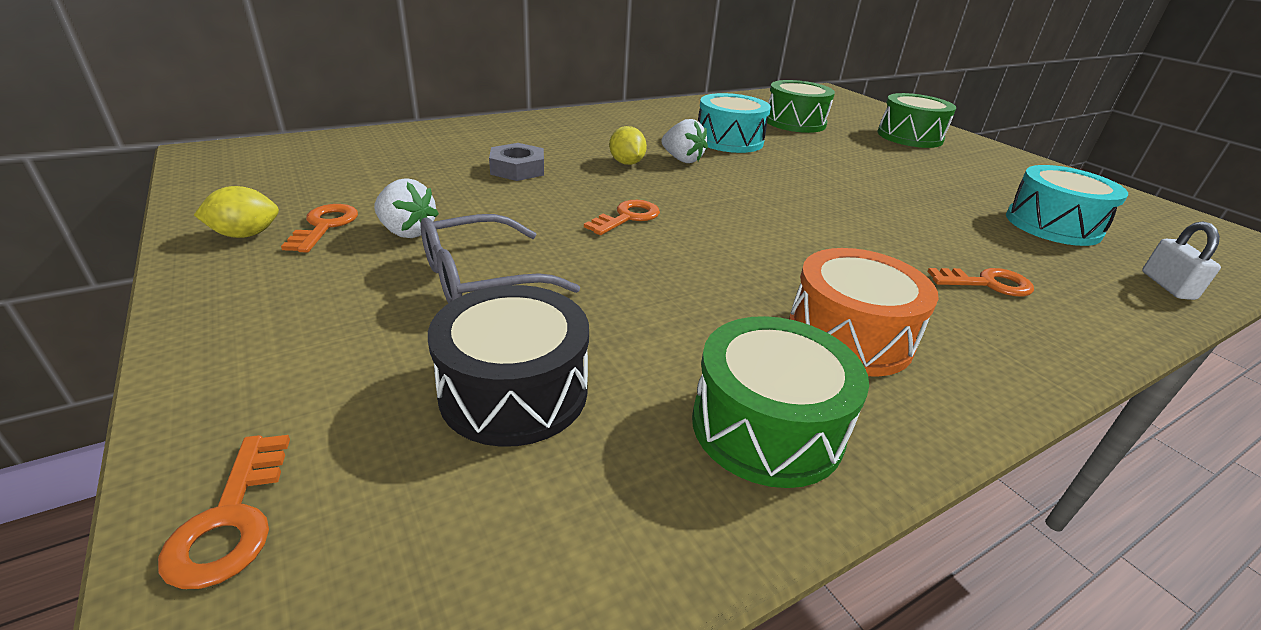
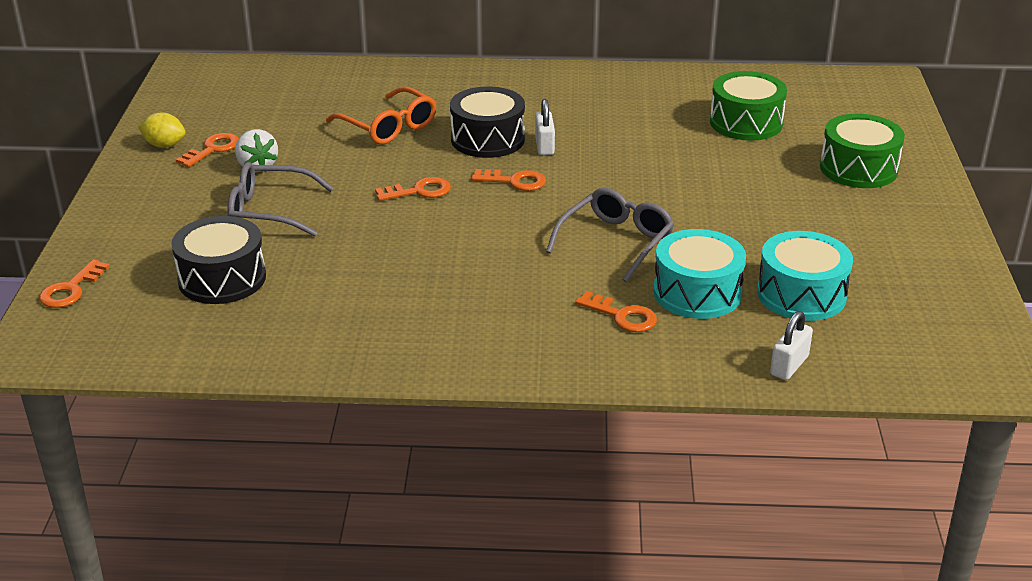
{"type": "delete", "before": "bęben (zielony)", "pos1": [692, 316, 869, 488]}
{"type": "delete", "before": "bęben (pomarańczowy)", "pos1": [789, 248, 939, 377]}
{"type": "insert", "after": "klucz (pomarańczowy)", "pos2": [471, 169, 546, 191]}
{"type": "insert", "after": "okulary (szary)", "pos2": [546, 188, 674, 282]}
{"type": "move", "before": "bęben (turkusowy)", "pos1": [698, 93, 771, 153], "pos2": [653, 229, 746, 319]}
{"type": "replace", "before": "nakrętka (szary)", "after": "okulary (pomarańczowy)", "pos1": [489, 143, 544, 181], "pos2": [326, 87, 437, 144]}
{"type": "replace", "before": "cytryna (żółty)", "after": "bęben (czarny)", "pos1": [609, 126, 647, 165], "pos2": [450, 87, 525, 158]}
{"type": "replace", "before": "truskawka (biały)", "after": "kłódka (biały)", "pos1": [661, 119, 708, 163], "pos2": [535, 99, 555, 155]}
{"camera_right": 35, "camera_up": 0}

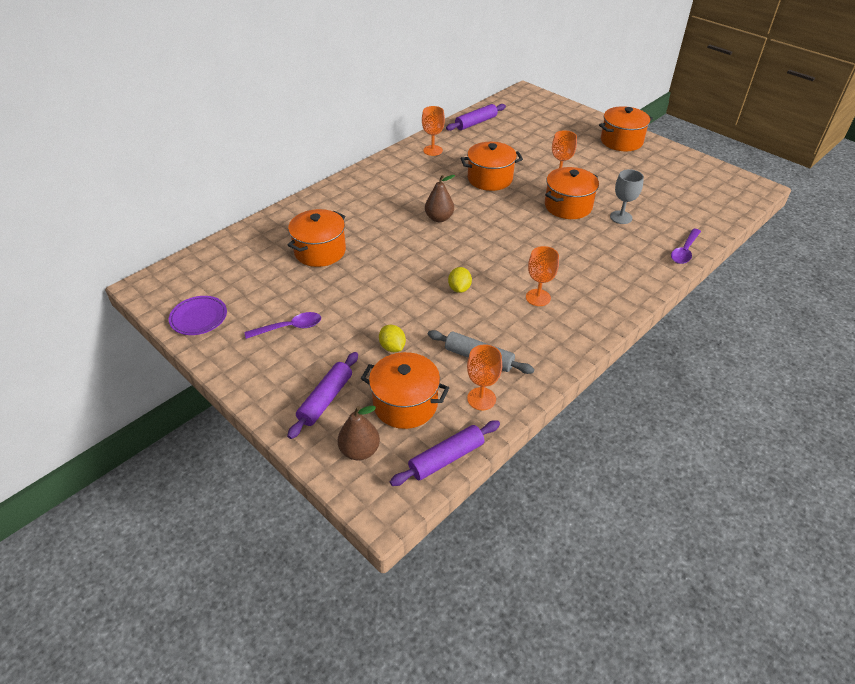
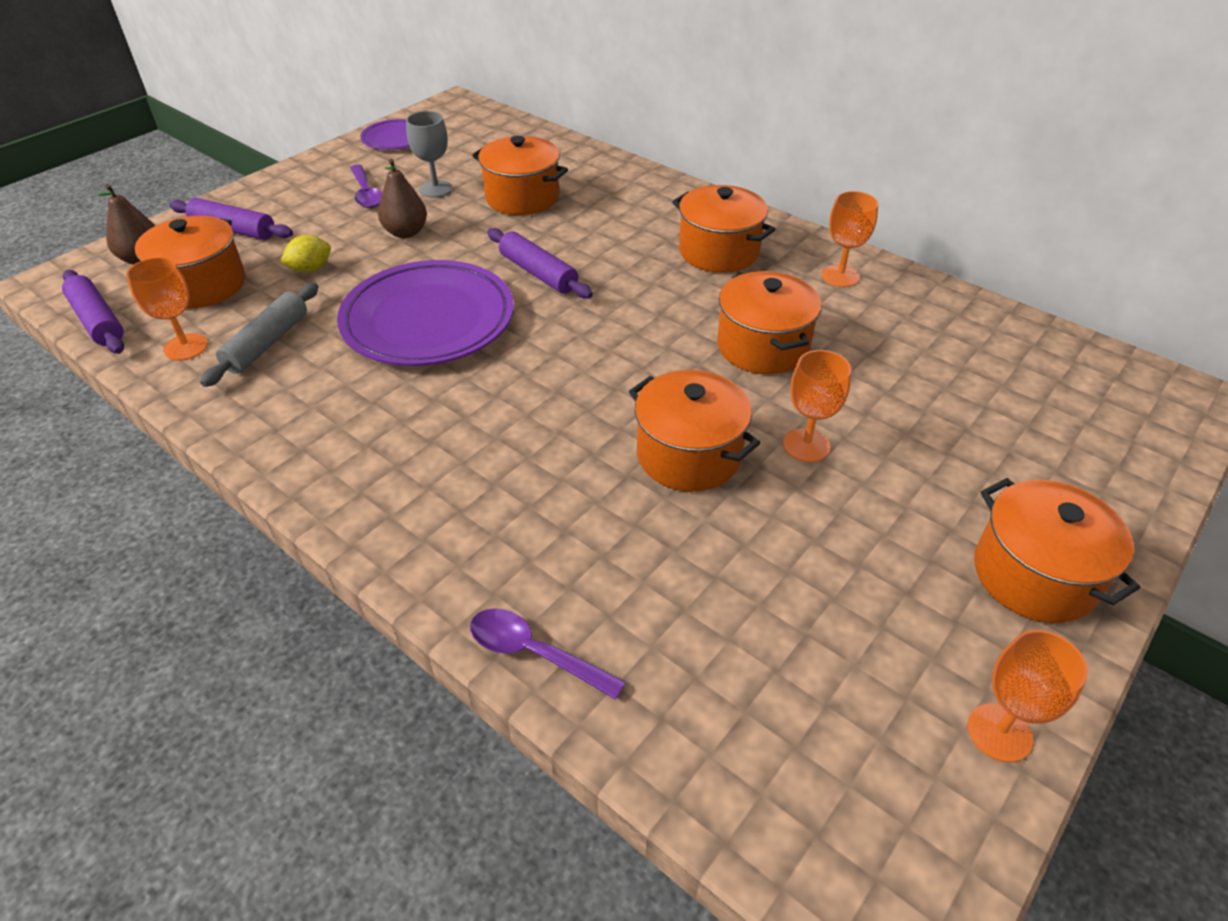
{"type": "insert", "after": "garnek (pomarańczowy)", "pos2": [672, 185, 775, 273]}
{"type": "move", "before": "gruszka (brązowy)", "pos1": [425, 175, 455, 222], "pos2": [378, 159, 427, 238]}
{"type": "move", "before": "wałek do ciasta (fioletowy)", "pos1": [446, 104, 506, 131], "pos2": [488, 228, 593, 299]}
{"type": "move", "before": "kielich (pomarańczowy)", "pos1": [526, 246, 559, 306], "pos2": [968, 630, 1088, 762]}
{"type": "move", "before": "kielich (szary)", "pos1": [610, 169, 644, 224], "pos2": [406, 111, 452, 198]}
{"type": "replace", "before": "cytryna (żółty)", "after": "talerz (fioletowy)", "pos1": [448, 267, 472, 293], "pos2": [337, 260, 514, 366]}
{"camera_right": 85, "camera_up": 0}

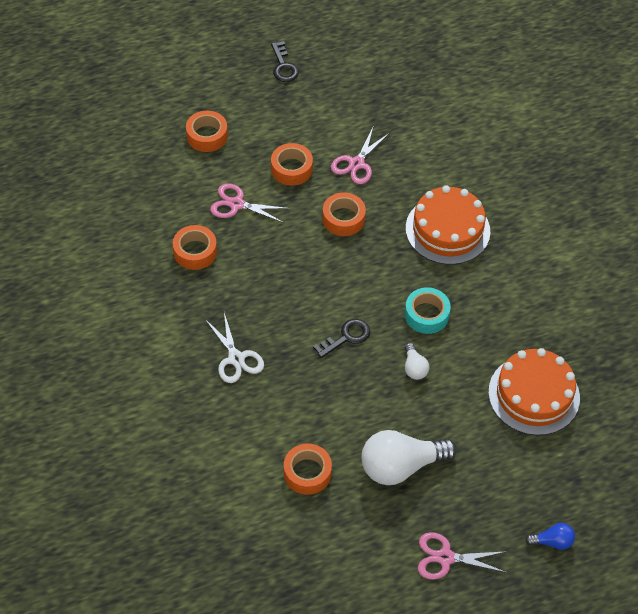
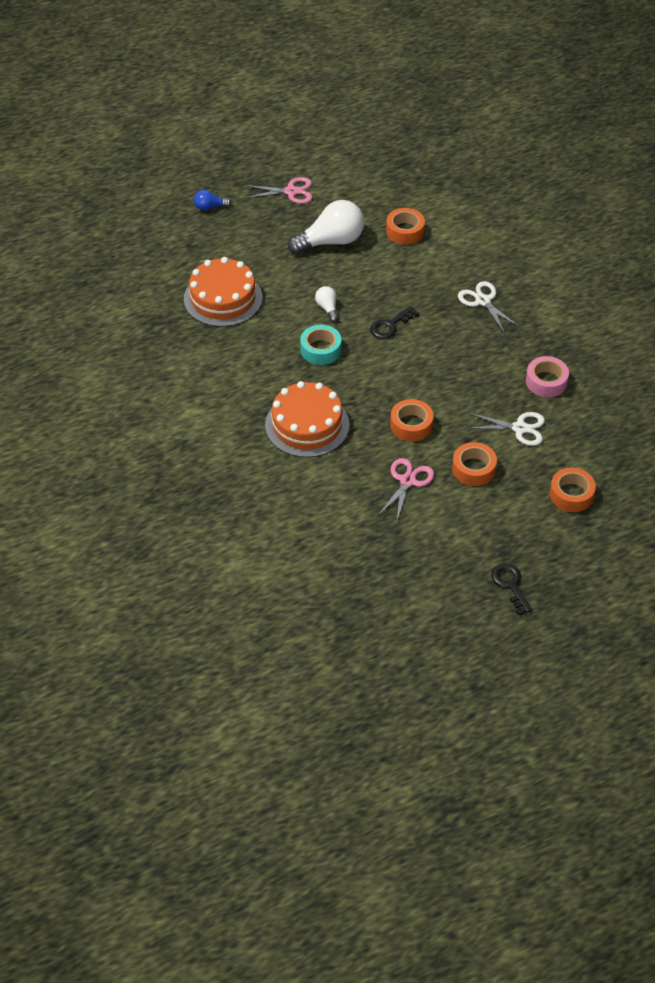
{"type": "recolor", "before": "taśma klejąca (pomarańczowy)", "after": "taśma klejąca (różowy)", "pos1": [173, 225, 217, 270], "pos2": [526, 356, 569, 397]}
{"type": "recolor", "before": "nożyczki (różowy)", "after": "nożyczki (biały)", "pos1": [210, 183, 290, 223], "pos2": [466, 412, 545, 446]}
{"camera_right": 175, "camera_up": -5}

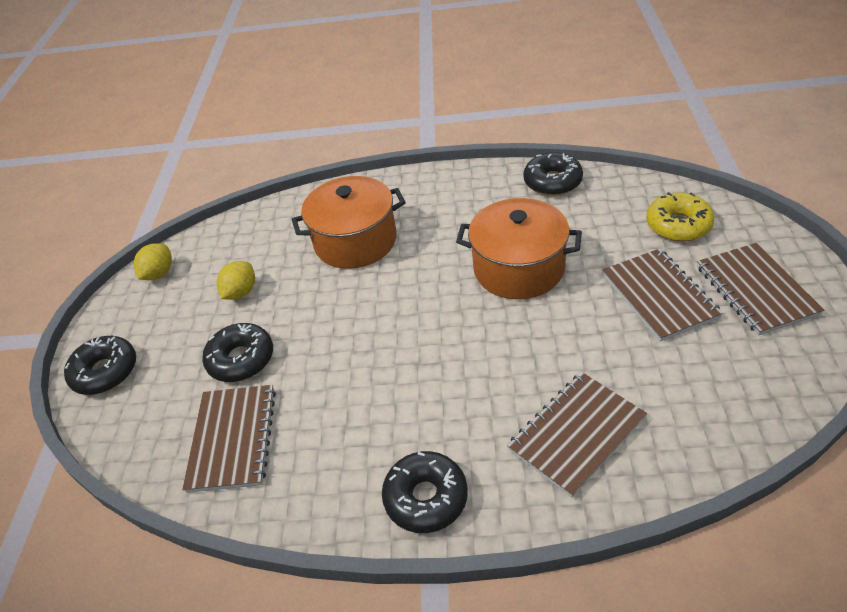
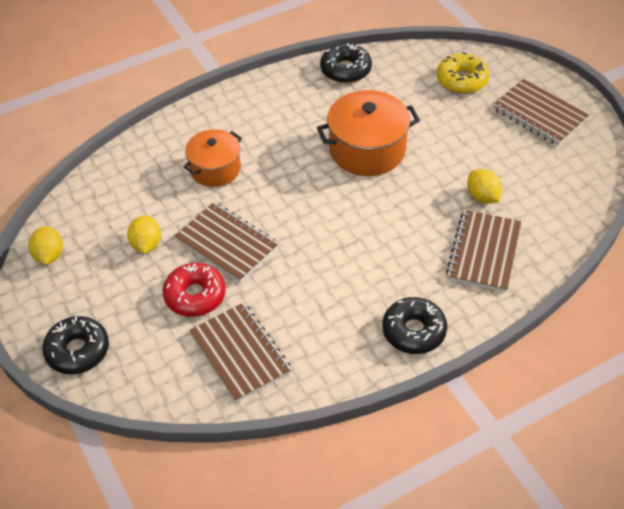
{"type": "insert", "after": "cytryna (żółty)", "pos2": [467, 169, 502, 204]}
{"type": "move", "before": "zeszyt (brązowy)", "pos1": [602, 249, 723, 342], "pos2": [174, 202, 279, 283]}
{"type": "recolor", "before": "donut (czarny)", "after": "donut (czerwony)", "pos1": [202, 323, 273, 382], "pos2": [162, 263, 226, 317]}
{"type": "resize", "before": "garnek (pomarańczowy)", "pos1": [292, 176, 405, 269], "pos2": [184, 129, 242, 187], "scale": 0.66}
{"camera_right": -35, "camera_up": 5}

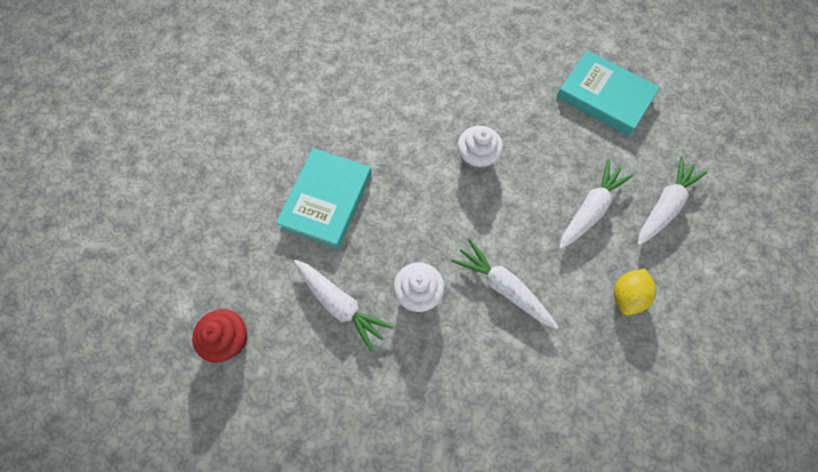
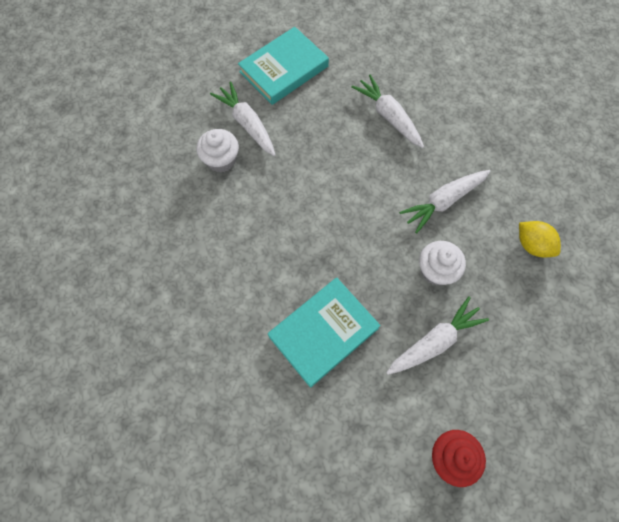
{"type": "move", "before": "muffinka (biały)", "pos1": [458, 126, 503, 172], "pos2": [196, 129, 239, 173]}
{"type": "move", "before": "cytryna (żółty)", "pos1": [614, 269, 656, 315], "pos2": [519, 221, 561, 257]}
{"type": "move", "before": "marchewka (biały)", "pos1": [638, 156, 707, 246], "pos2": [210, 81, 276, 156]}
{"type": "rotate", "before": "książka (turkusowy)", "pos1": [276, 148, 372, 249], "pos2": [268, 278, 381, 388], "turn": -75}
{"camera_right": -75, "camera_up": 0}

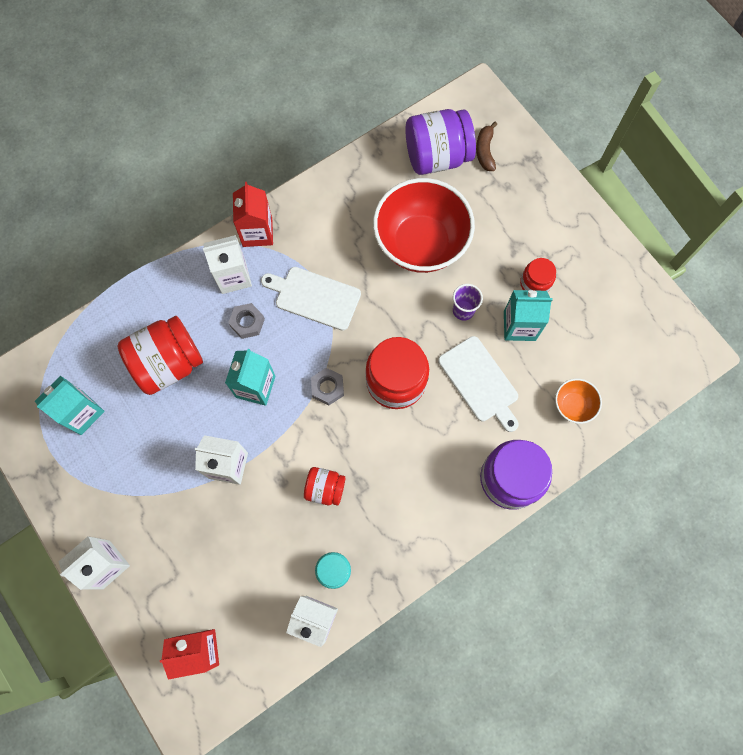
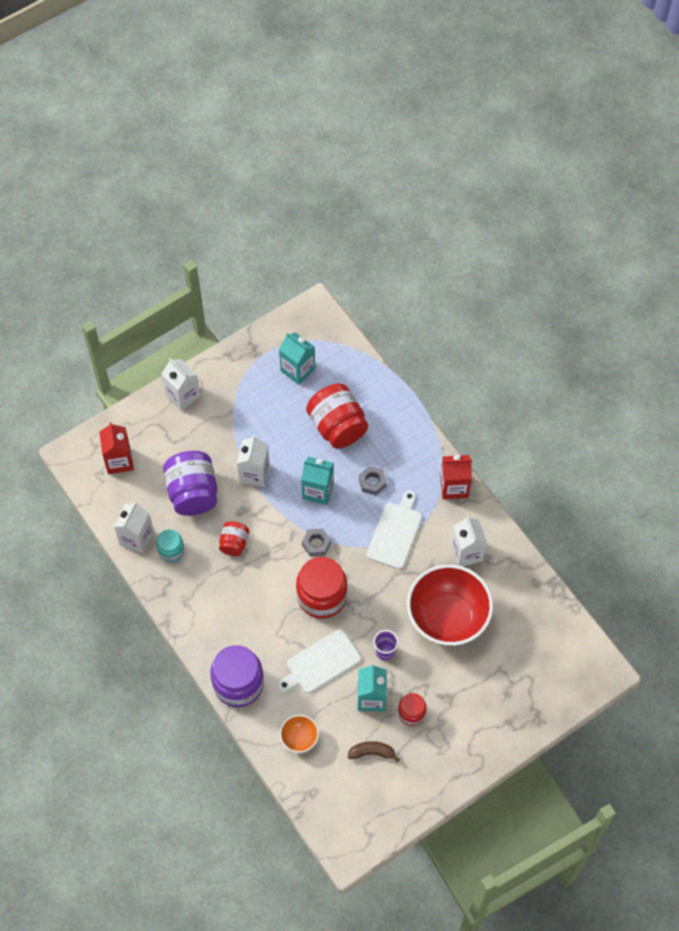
{"type": "move", "before": "karton mleka (biały)", "pos1": [203, 235, 252, 294], "pos2": [451, 516, 487, 566]}
{"type": "move", "before": "słoik (fioletowy)", "pos1": [406, 109, 476, 175], "pos2": [163, 451, 217, 516]}
{"type": "move", "before": "banan (brązowy)", "pos1": [476, 122, 497, 171], "pos2": [348, 741, 400, 762]}
{"camera_right": 90, "camera_up": -10}

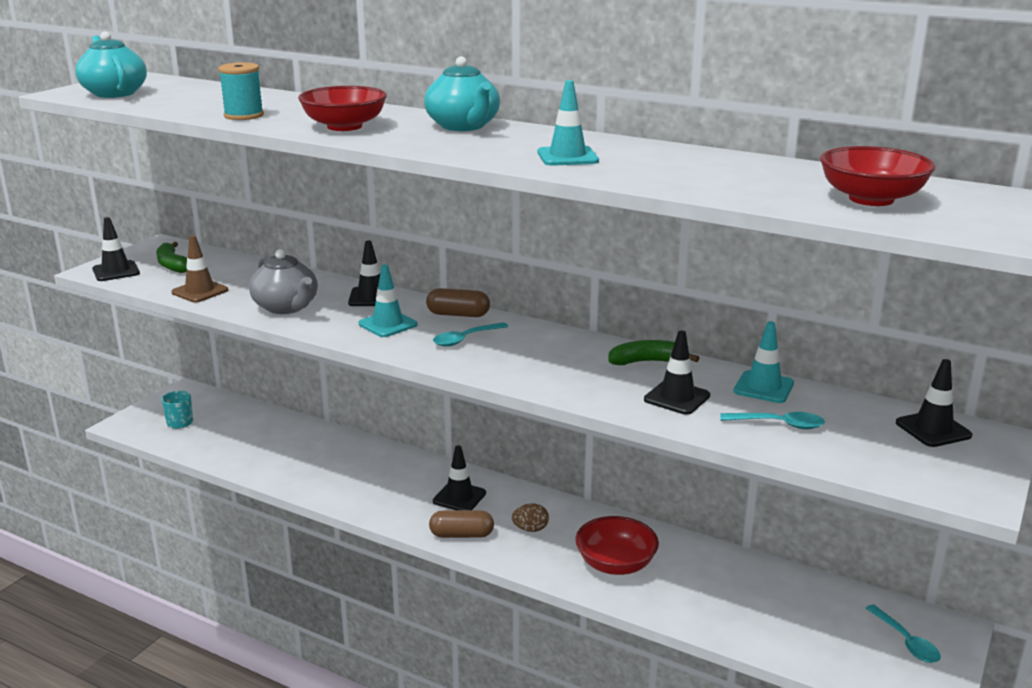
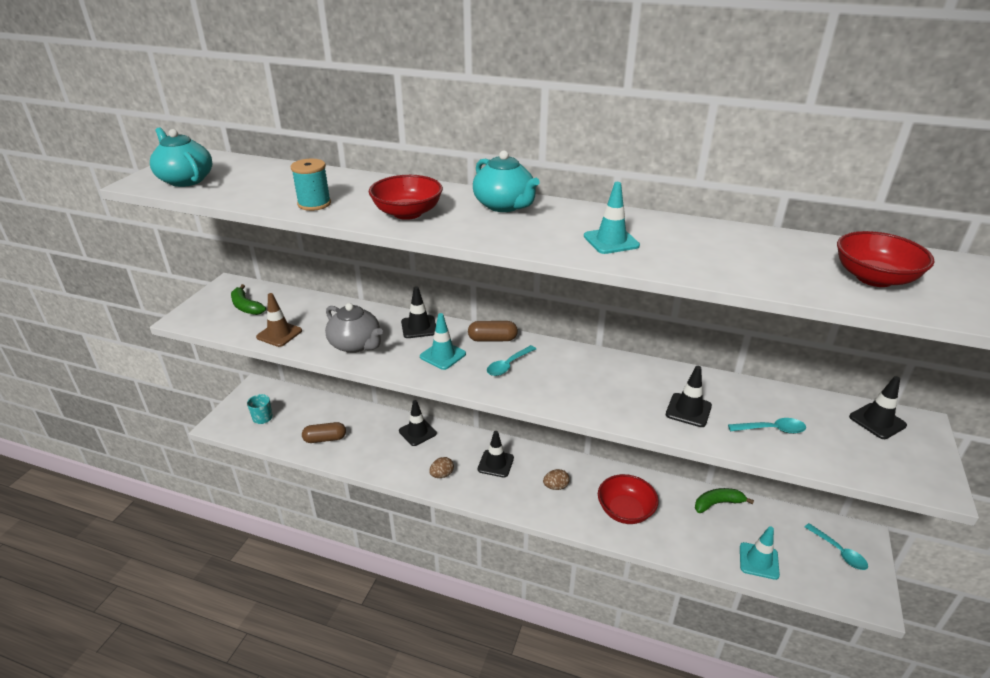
{"type": "insert", "after": "jajko (brązowy)", "pos2": [429, 457, 454, 478]}
{"type": "move", "before": "pachołek (czarny)", "pos1": [92, 217, 140, 281], "pos2": [399, 400, 437, 446]}
{"type": "move", "before": "kapsułka (brązowy)", "pos1": [429, 510, 494, 538], "pos2": [302, 422, 346, 443]}
{"type": "move", "before": "banan (zielony)", "pos1": [608, 340, 699, 365], "pos2": [695, 488, 754, 513]}
{"type": "move", "before": "pachołek (turkusowy)", "pos1": [733, 321, 794, 403], "pos2": [740, 526, 780, 580]}
{"camera_right": -10, "camera_up": 10}

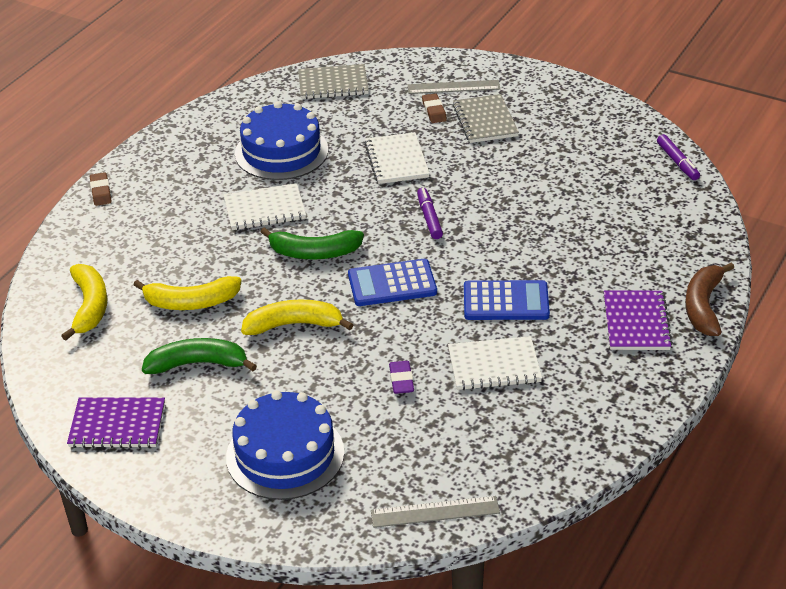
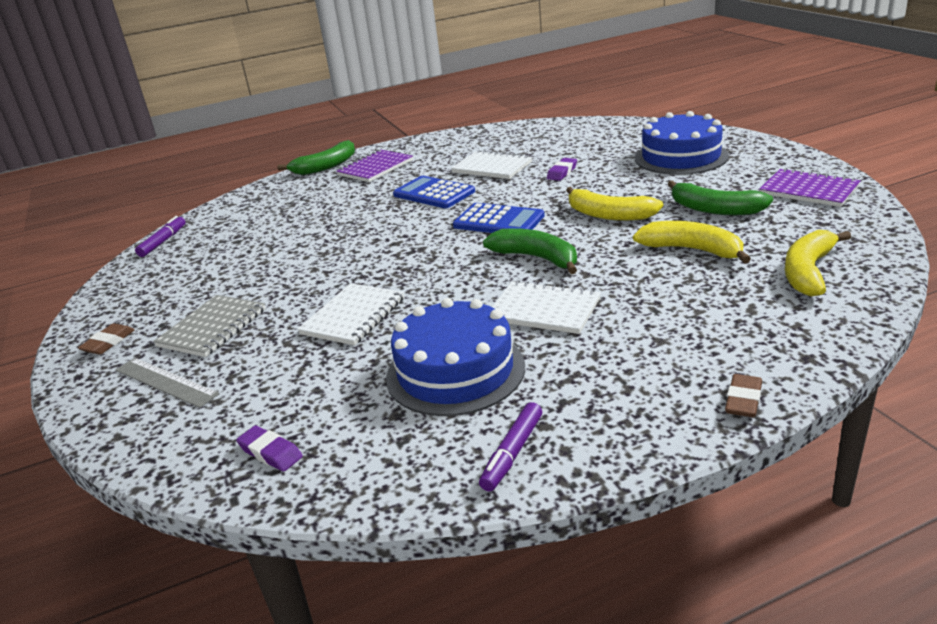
{"type": "delete", "before": "linijka (szary)", "pos1": [371, 496, 500, 528]}
{"type": "move", "before": "flamaster (fioletowy)", "pos1": [417, 188, 443, 239], "pos2": [479, 402, 542, 492]}
{"type": "move", "before": "gumka do mazania (brązowy)", "pos1": [422, 93, 447, 123], "pos2": [78, 324, 135, 355]}
{"type": "replace", "before": "zeszyt (szary)", "after": "gumka do mazania (fioletowy)", "pos1": [298, 64, 369, 99], "pos2": [236, 426, 303, 472]}
{"type": "recolor", "before": "banan (brązowy)", "after": "banan (zielony)", "pos1": [685, 263, 734, 336], "pos2": [277, 140, 355, 175]}
{"camera_right": -140, "camera_up": -10}

